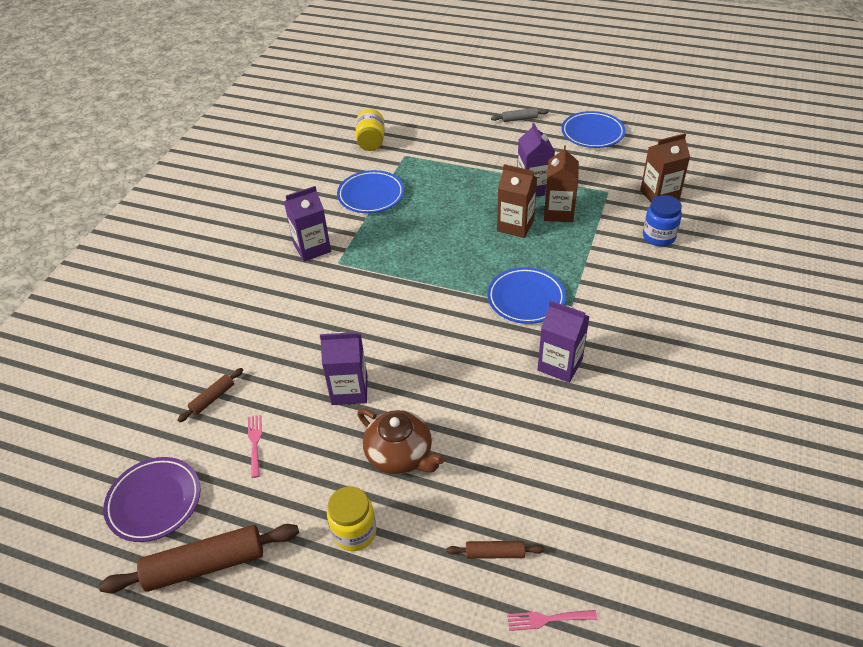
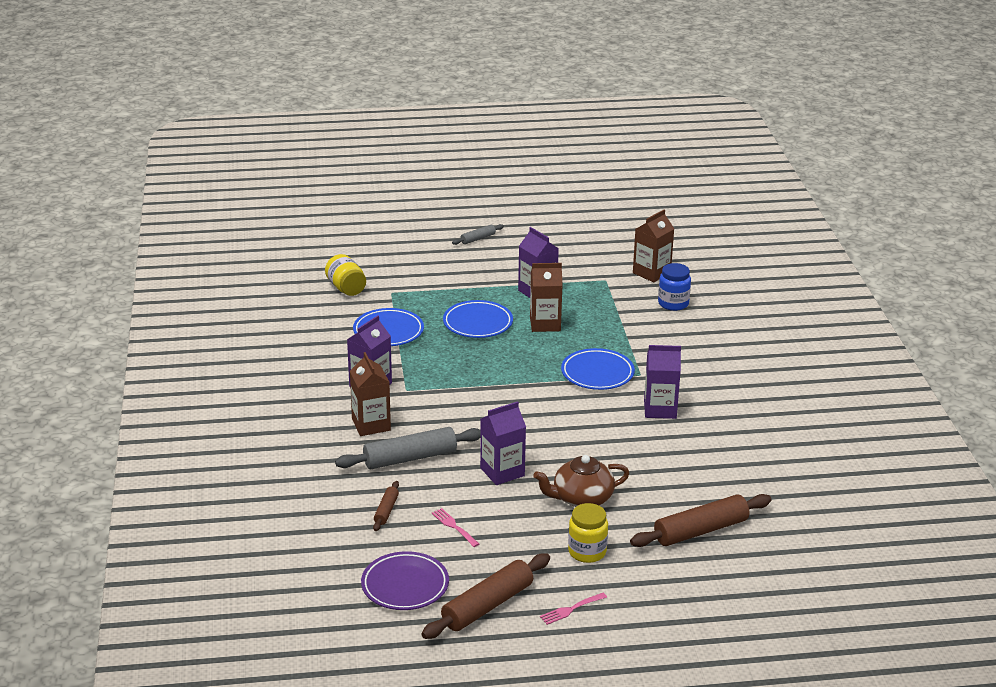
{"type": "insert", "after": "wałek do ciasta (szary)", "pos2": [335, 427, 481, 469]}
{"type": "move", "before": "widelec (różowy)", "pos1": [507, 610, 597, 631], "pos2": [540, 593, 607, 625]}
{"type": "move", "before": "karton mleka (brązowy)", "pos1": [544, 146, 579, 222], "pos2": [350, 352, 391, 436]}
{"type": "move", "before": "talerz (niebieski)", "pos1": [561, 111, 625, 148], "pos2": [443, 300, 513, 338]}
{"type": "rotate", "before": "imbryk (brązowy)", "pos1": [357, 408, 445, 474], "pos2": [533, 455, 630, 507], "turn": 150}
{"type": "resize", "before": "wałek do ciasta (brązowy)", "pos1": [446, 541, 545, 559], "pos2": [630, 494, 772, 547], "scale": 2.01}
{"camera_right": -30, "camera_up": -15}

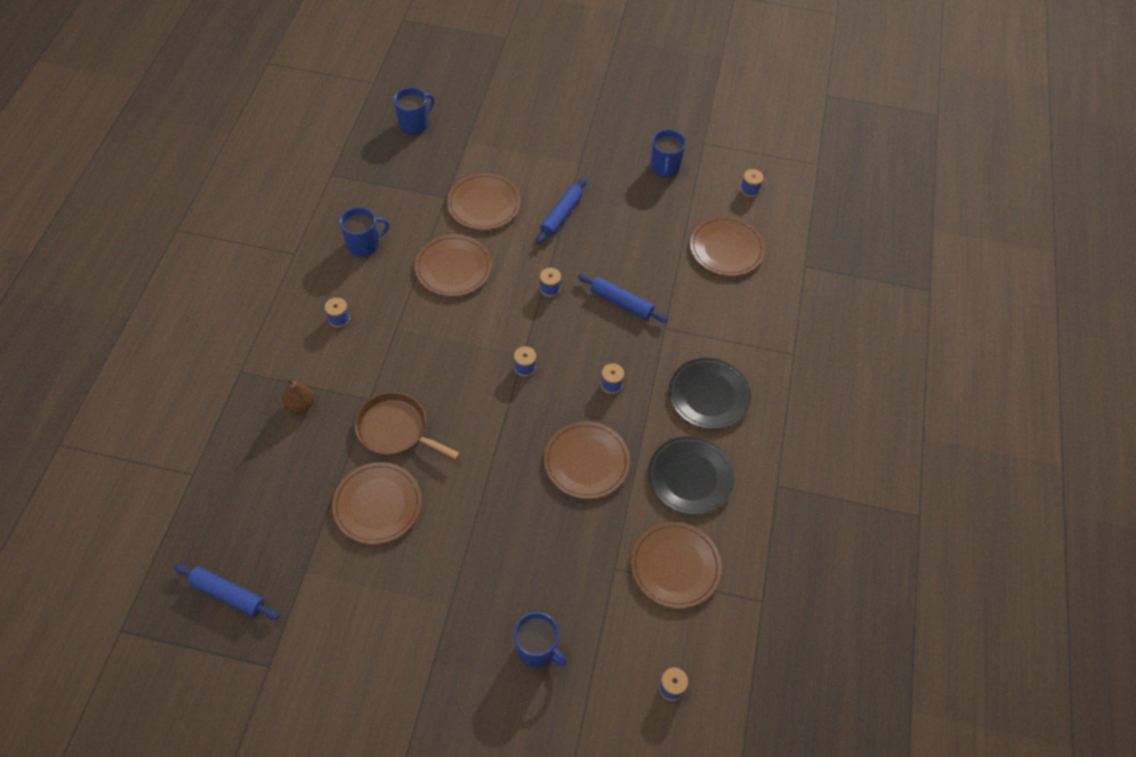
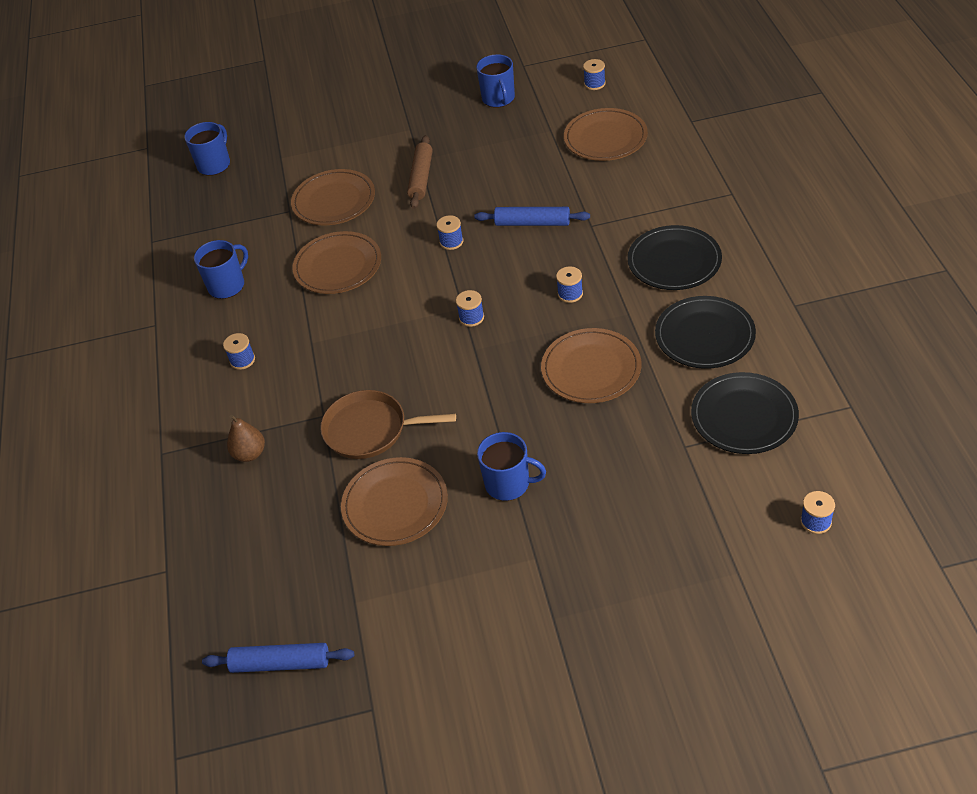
{"type": "move", "before": "kubek (niebieski)", "pos1": [514, 612, 567, 667], "pos2": [477, 432, 546, 501]}
{"type": "recolor", "before": "wałek do ciasta (niebieski)", "after": "wałek do ciasta (brązowy)", "pos1": [536, 178, 587, 244], "pos2": [407, 135, 433, 209]}
{"type": "recolor", "before": "talerz (brązowy)", "after": "talerz (czarny)", "pos1": [631, 522, 722, 609], "pos2": [691, 372, 799, 454]}
{"camera_right": -15, "camera_up": -10}

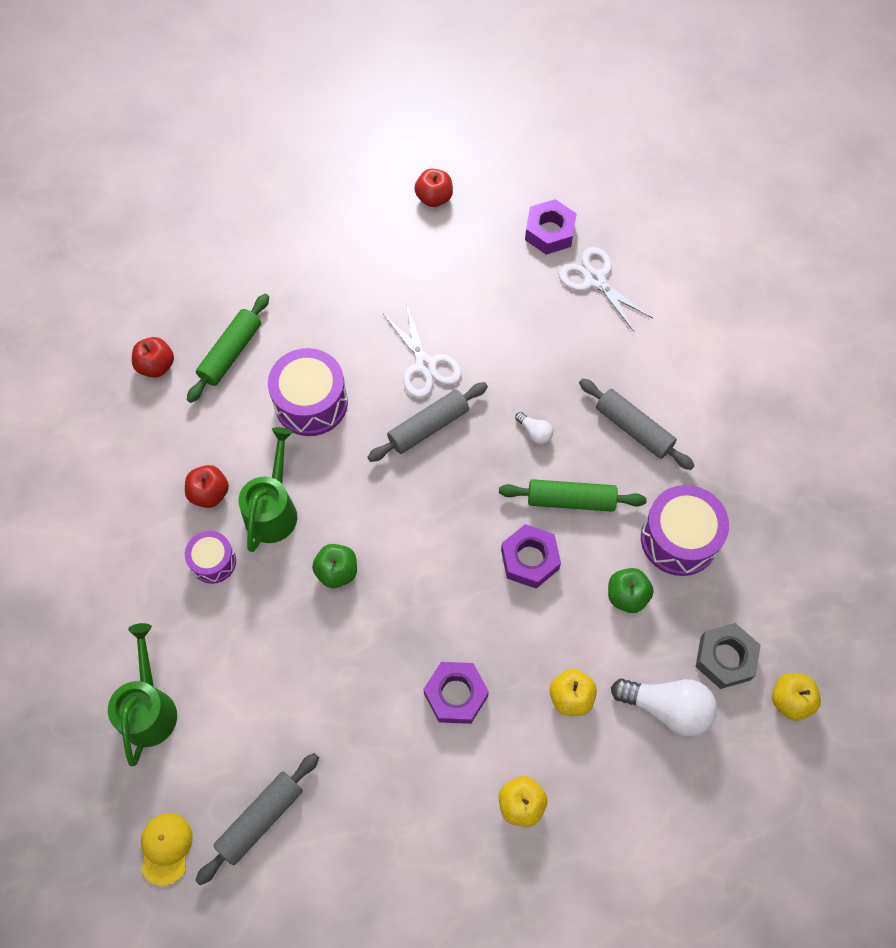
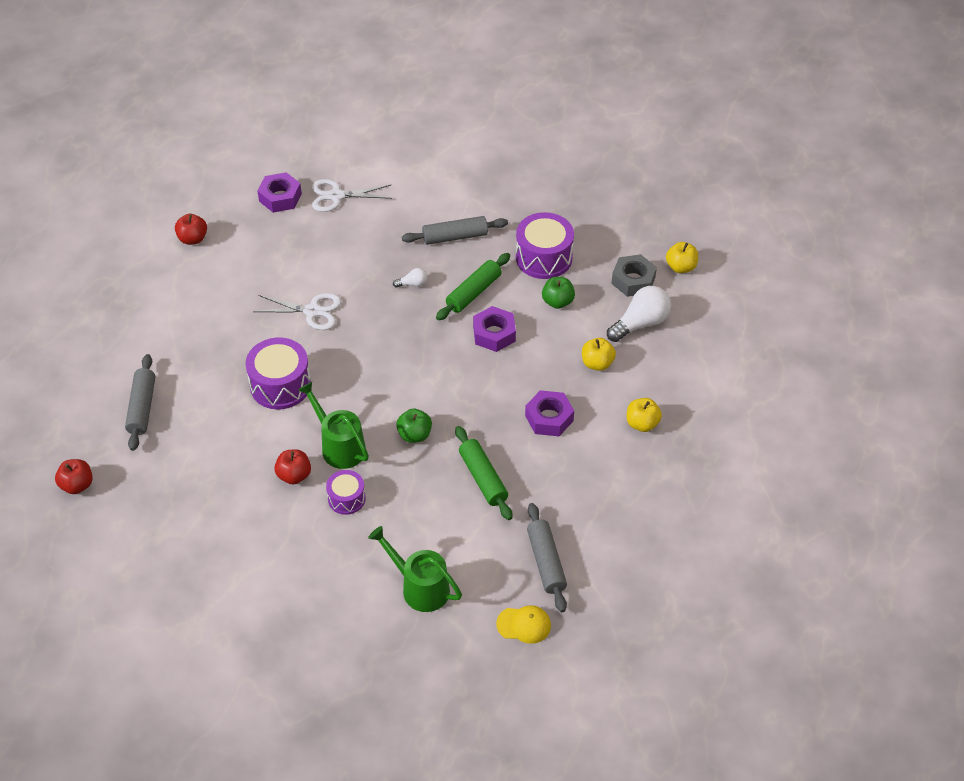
{"type": "move", "before": "jabłko (czerwony)", "pos1": [132, 337, 174, 378], "pos2": [55, 459, 93, 494]}
{"type": "move", "before": "wałek do ciasta (zielony)", "pos1": [187, 294, 269, 403], "pos2": [455, 426, 512, 520]}
{"type": "move", "before": "wałek do ciasta (szary)", "pos1": [367, 382, 488, 462], "pos2": [125, 354, 155, 451]}
{"type": "rotate", "before": "czapka (żółty)", "pos1": [141, 813, 193, 886], "pos2": [496, 605, 551, 644], "turn": 150}
{"camera_right": -55, "camera_up": -15}

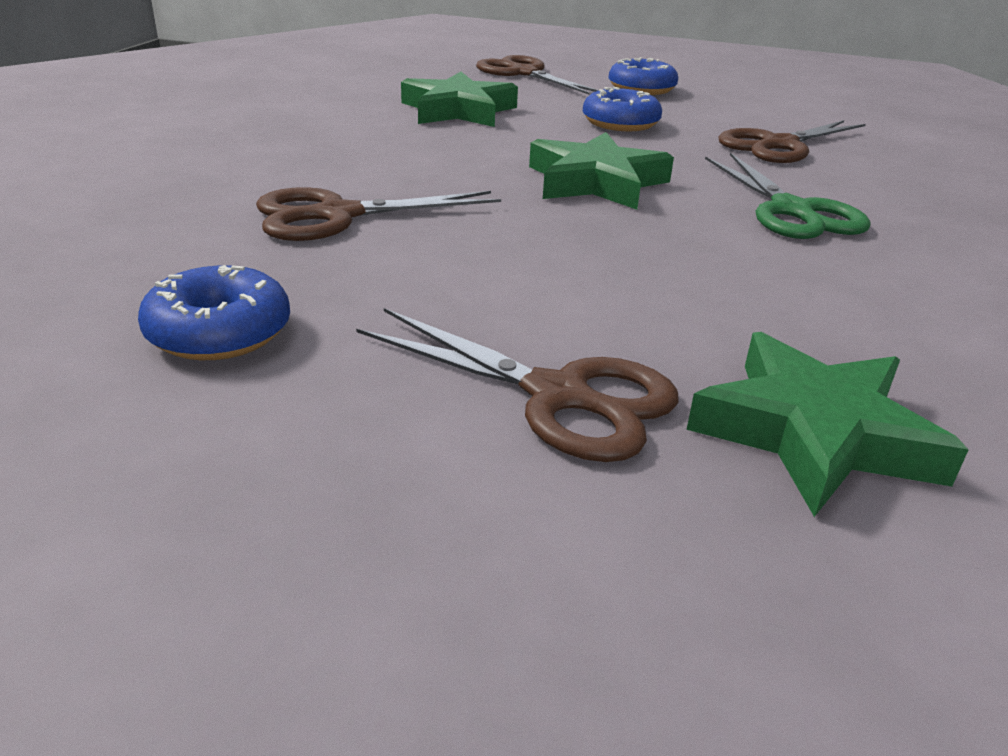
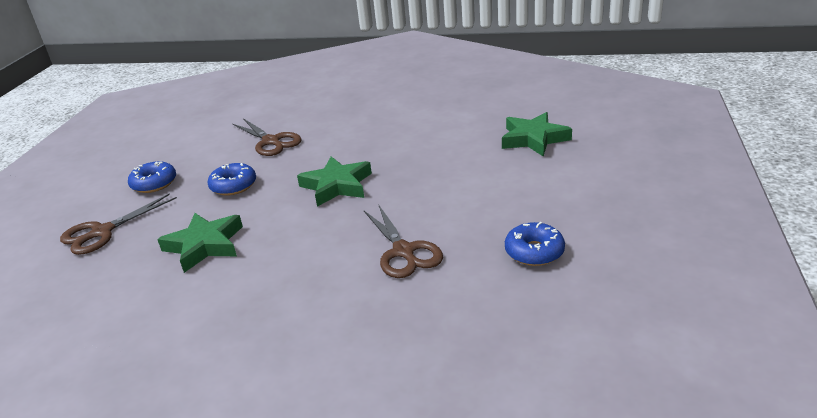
{"type": "delete", "before": "nożyczki (brązowy)", "pos1": [356, 308, 679, 462]}
{"type": "delete", "before": "nożyczki (zielony)", "pos1": [705, 153, 871, 239]}
{"camera_right": -90, "camera_up": 0}

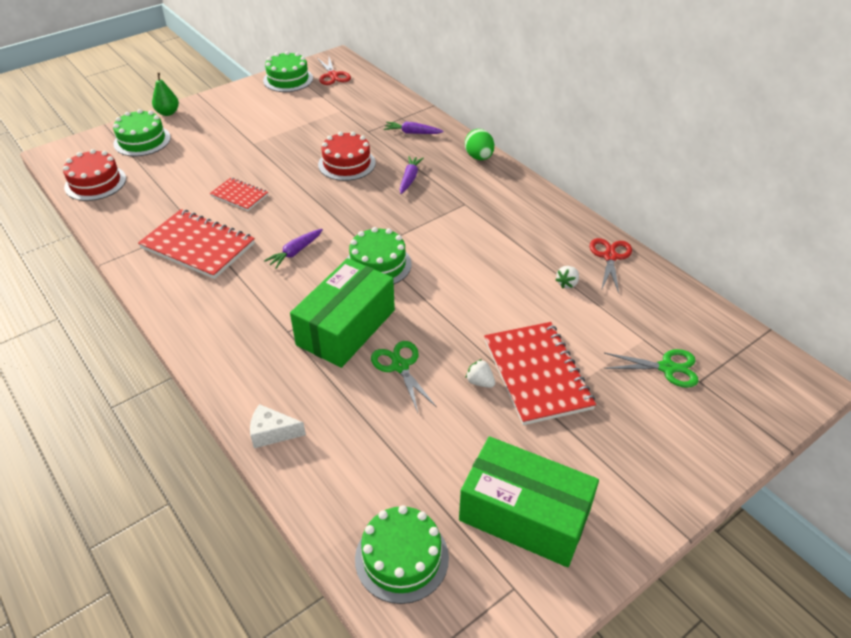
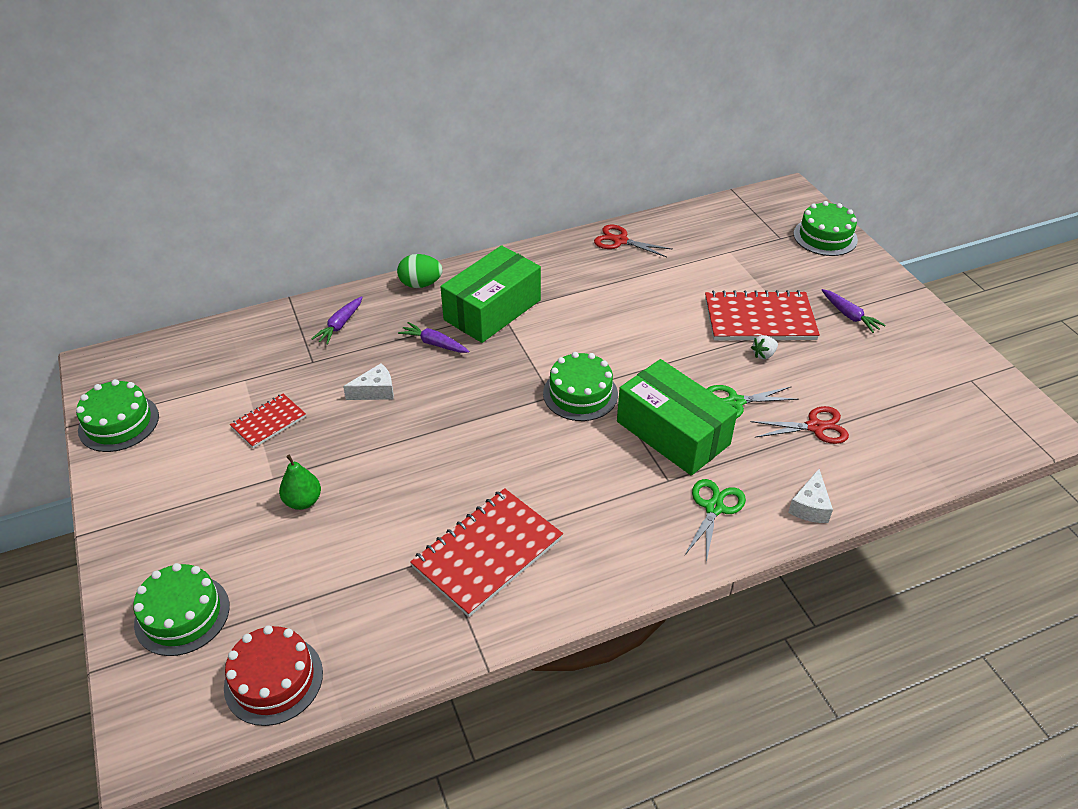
{"type": "delete", "before": "truskawka (biały)", "pos1": [555, 266, 579, 289]}
{"type": "move", "before": "gruszka (zielony)", "pos1": [152, 73, 179, 116], "pos2": [279, 455, 321, 510]}
{"type": "move", "before": "zeszyt (czerwony)", "pos1": [210, 178, 268, 211], "pos2": [230, 394, 306, 448]}
{"type": "move", "before": "marchewka (fioletowy)", "pos1": [264, 229, 323, 269], "pos2": [822, 289, 885, 333]}
{"type": "move", "before": "nożyczki (czerwony)", "pos1": [317, 57, 351, 85], "pos2": [750, 406, 849, 444]}
{"type": "move", "before": "tort (zielony)", "pos1": [355, 505, 449, 604], "pos2": [794, 201, 858, 256]}
{"type": "move", "before": "pudełko (zielony)", "pos1": [459, 436, 599, 567], "pos2": [440, 245, 541, 343]}
{"type": "move", "before": "nożyczki (zielony)", "pos1": [604, 349, 699, 388], "pos2": [685, 479, 746, 562]}
{"type": "replace", "before": "tort (czerwony)", "after": "ser (biały)", "pos1": [318, 132, 376, 181], "pos2": [343, 363, 394, 400]}
{"camera_right": -75, "camera_up": 0}

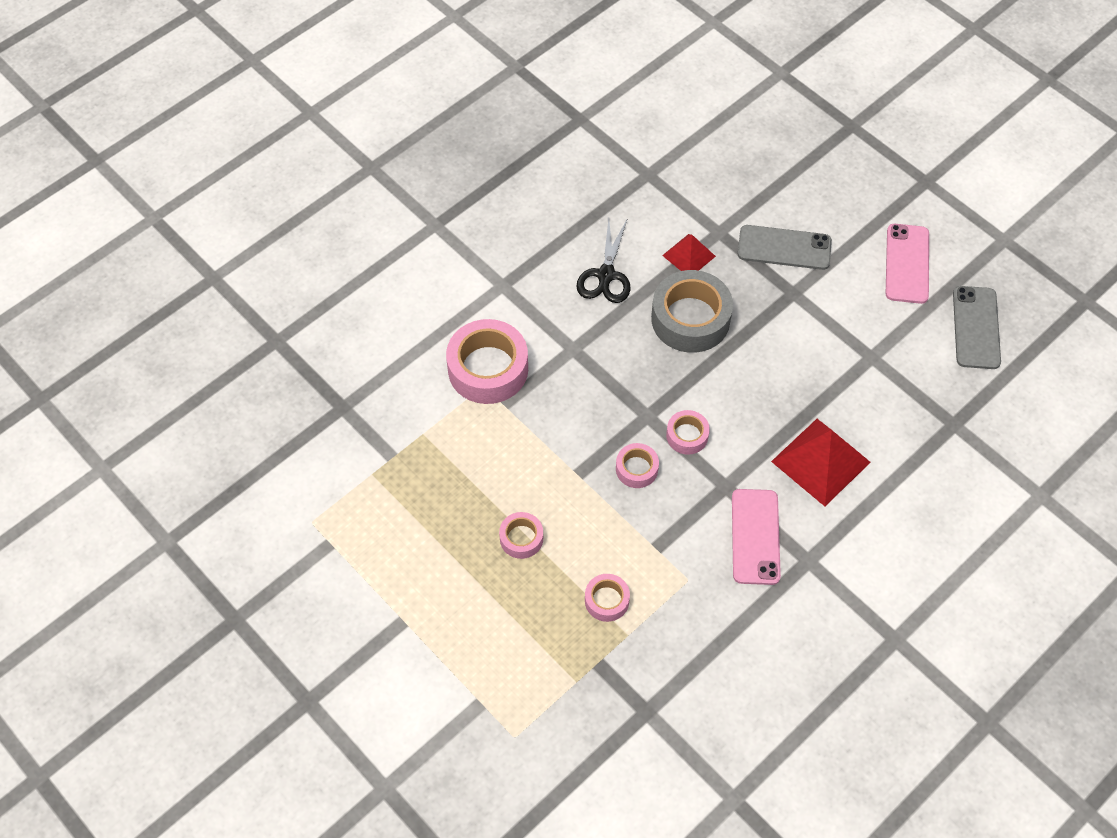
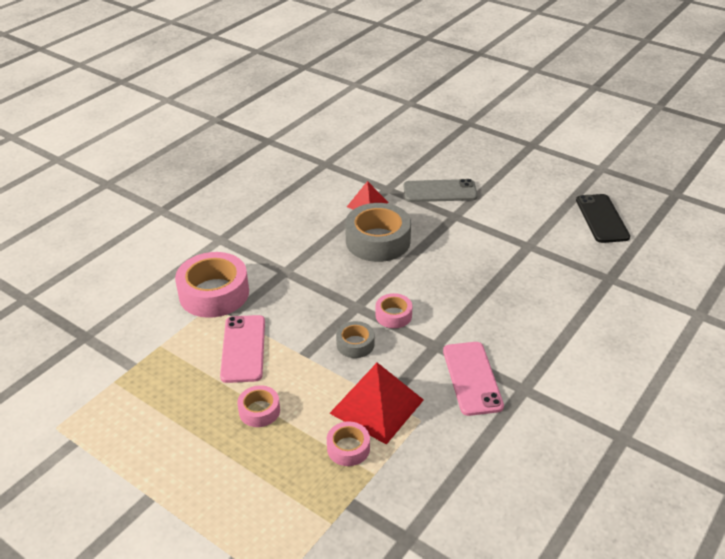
{"type": "delete", "before": "nożyczki (czarny)", "pos1": [576, 218, 631, 303]}
{"type": "move", "before": "piramida (czerwony)", "pos1": [771, 419, 871, 506], "pos2": [329, 362, 424, 445]}
{"type": "move", "before": "telefon (różowy)", "pos1": [886, 224, 929, 304], "pos2": [220, 315, 265, 383]}
{"type": "recolor", "before": "taśma klejąca (różowy)", "after": "taśma klejąca (szary)", "pos1": [616, 443, 659, 488], "pos2": [336, 321, 374, 358]}
{"type": "recolor", "before": "telefon (szary)", "after": "telefon (czarny)", "pos1": [953, 286, 1001, 369], "pos2": [576, 194, 630, 243]}
{"camera_right": -10, "camera_up": -20}

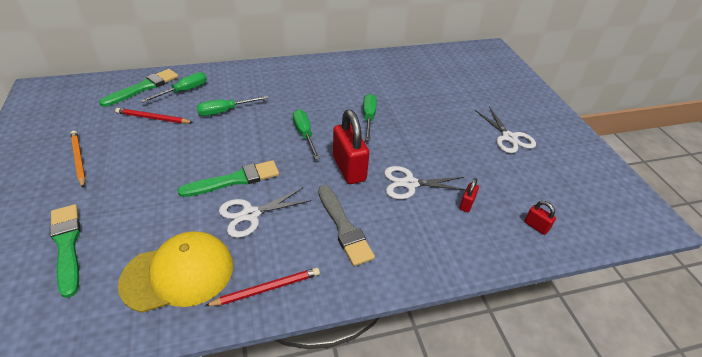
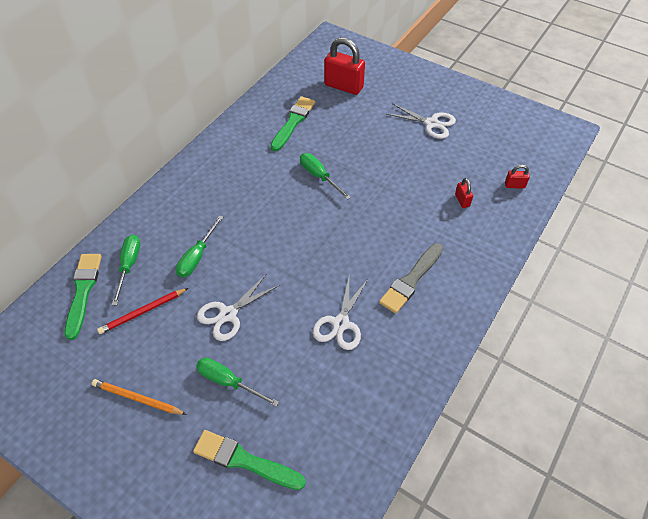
{"type": "delete", "before": "czapka (żółty)", "pos1": [118, 231, 233, 313]}
{"type": "delete", "before": "ołówek (czerwony)", "pos1": [205, 268, 320, 306]}
{"type": "move", "before": "pędzel (zielony)", "pos1": [178, 160, 279, 197], "pos2": [270, 96, 315, 151]}
{"type": "move", "before": "śrubokręt (zielony)", "pos1": [293, 109, 320, 160], "pos2": [196, 358, 279, 407]}
{"type": "move", "before": "kłódka (czerwony)", "pos1": [333, 109, 369, 184], "pos2": [324, 37, 365, 95]}
{"type": "move", "before": "nożyczki (biały)", "pos1": [384, 166, 466, 199], "pos2": [197, 275, 279, 341]}
{"type": "rotate", "before": "pędzel (szary)", "pos1": [318, 185, 375, 266], "pos2": [379, 243, 443, 314], "turn": 105}
{"camera_right": -40, "camera_up": 10}

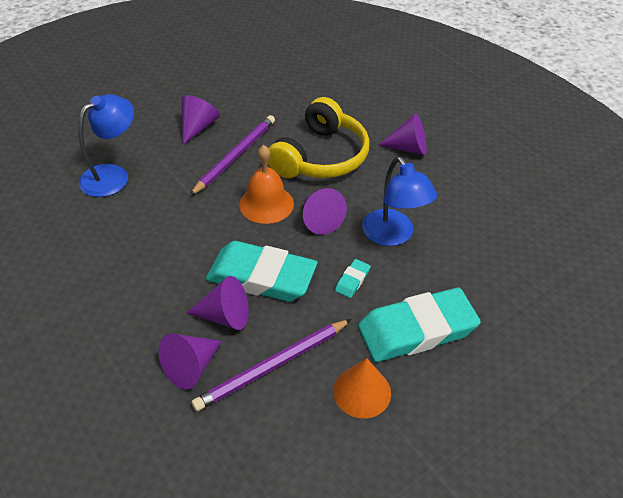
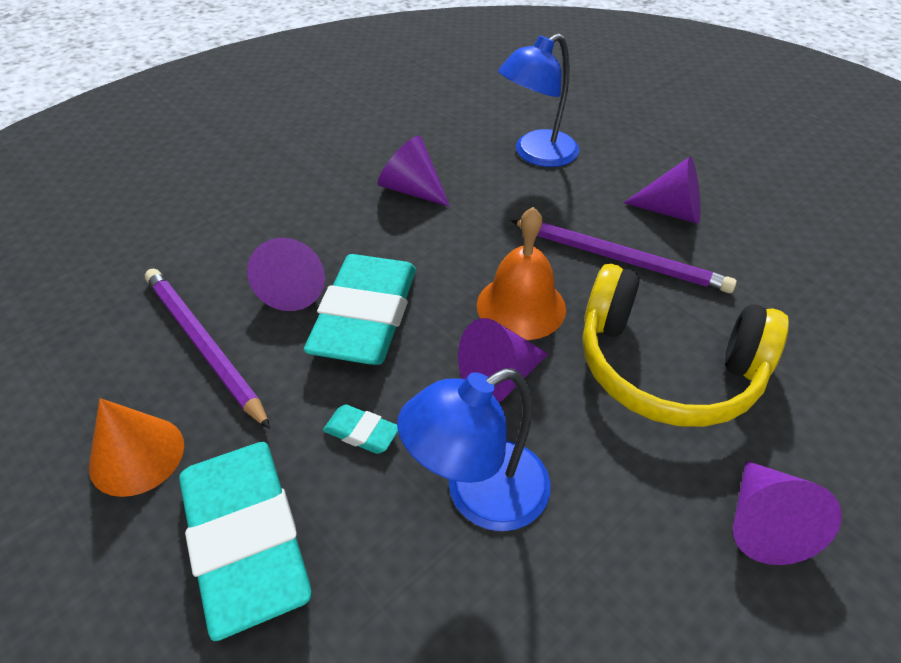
{"type": "move", "before": "stożek (fioletowy)", "pos1": [158, 333, 222, 389], "pos2": [378, 135, 450, 207]}
{"type": "rotate", "before": "lampka (niebieski)", "pos1": [78, 94, 134, 197], "pos2": [498, 33, 579, 167], "turn": 105}
{"camera_right": 85, "camera_up": 0}

